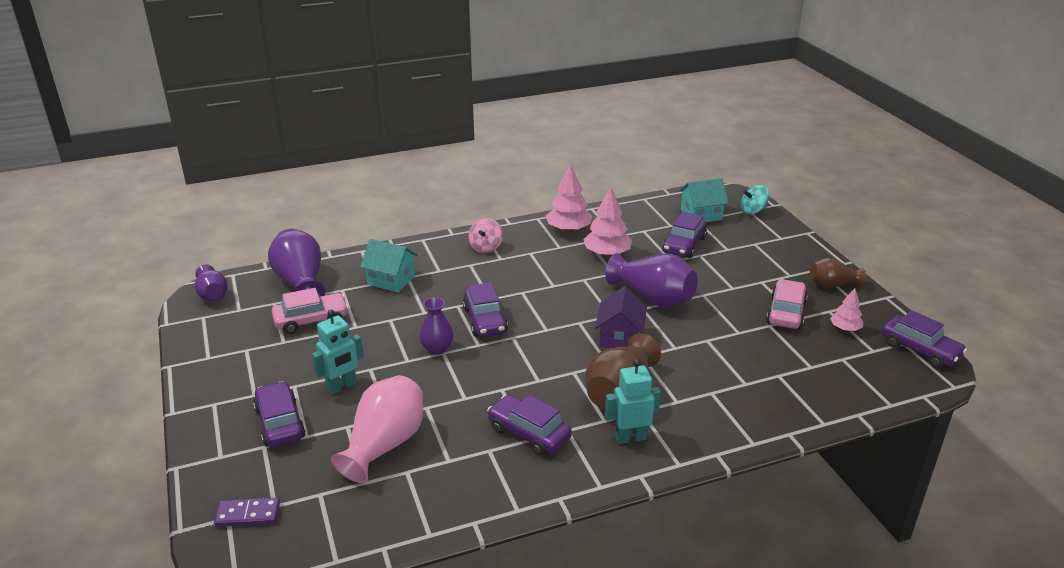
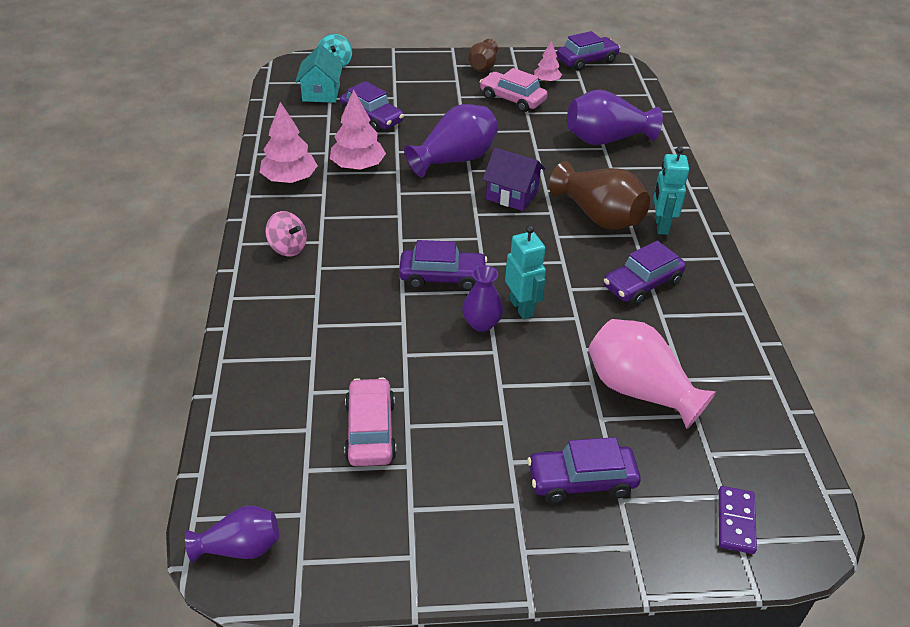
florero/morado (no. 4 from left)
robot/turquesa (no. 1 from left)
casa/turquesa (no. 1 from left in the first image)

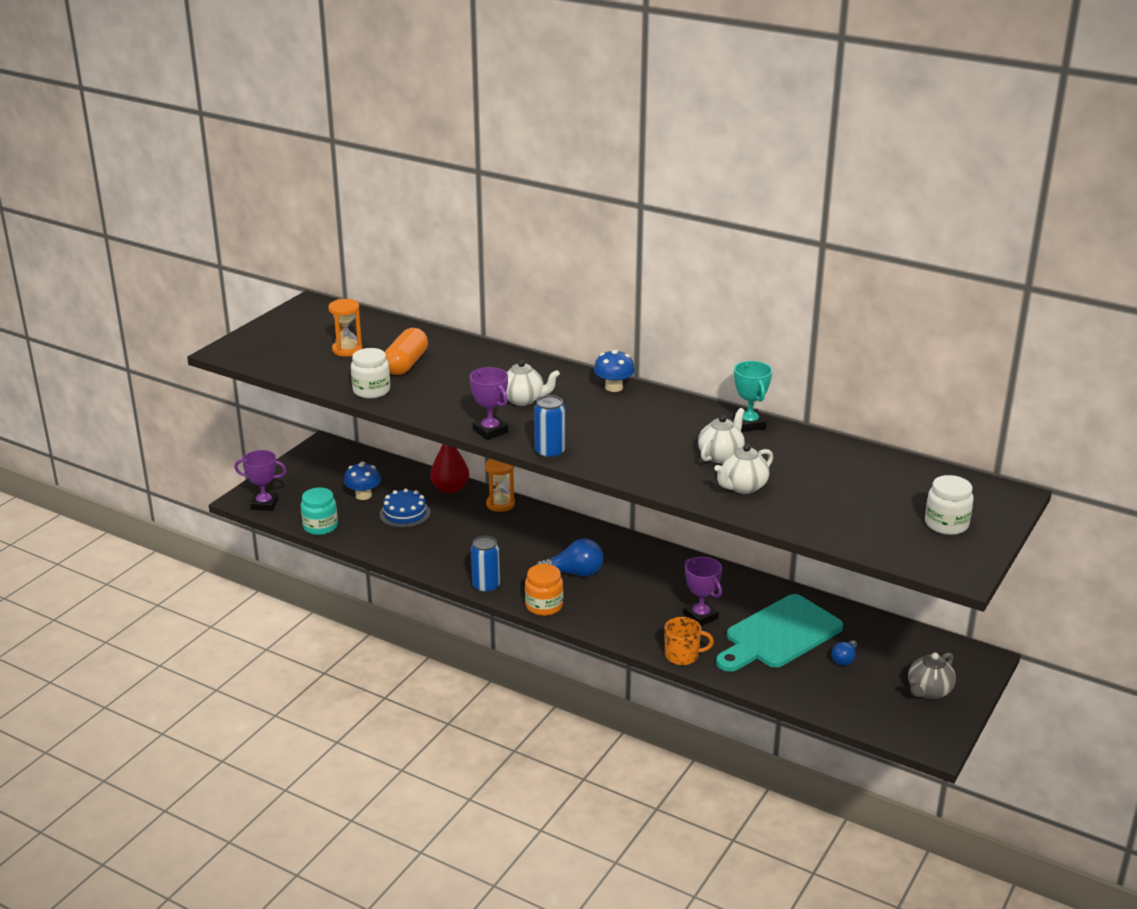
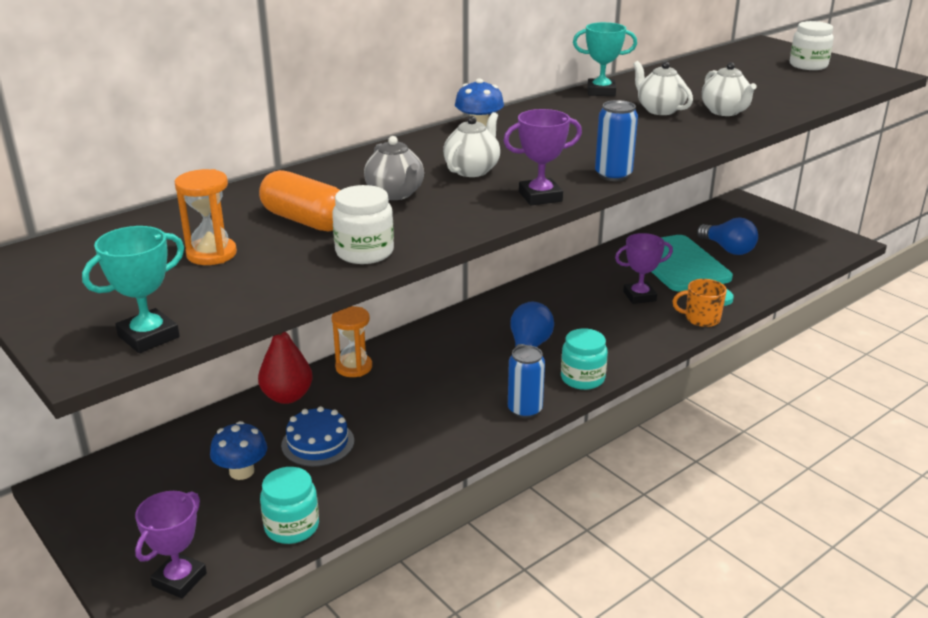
tarro/turquesa (no. 2 from left)
taza/naranja
bombilla/azul (no. 2 from left)
tetera/gris
trofeo/turquesa (no. 1 from left)

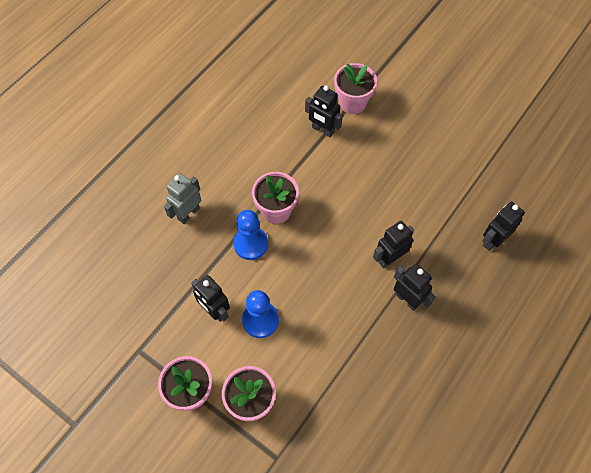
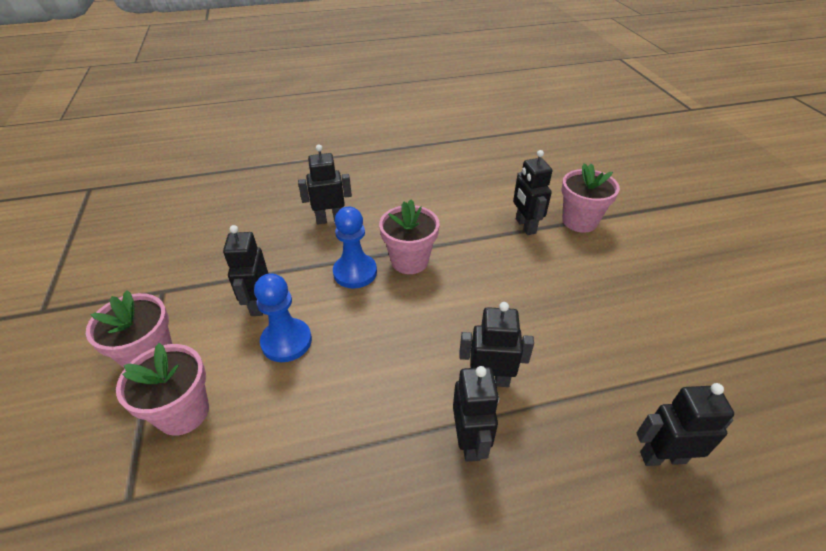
robot/negro (no. 2 from left)

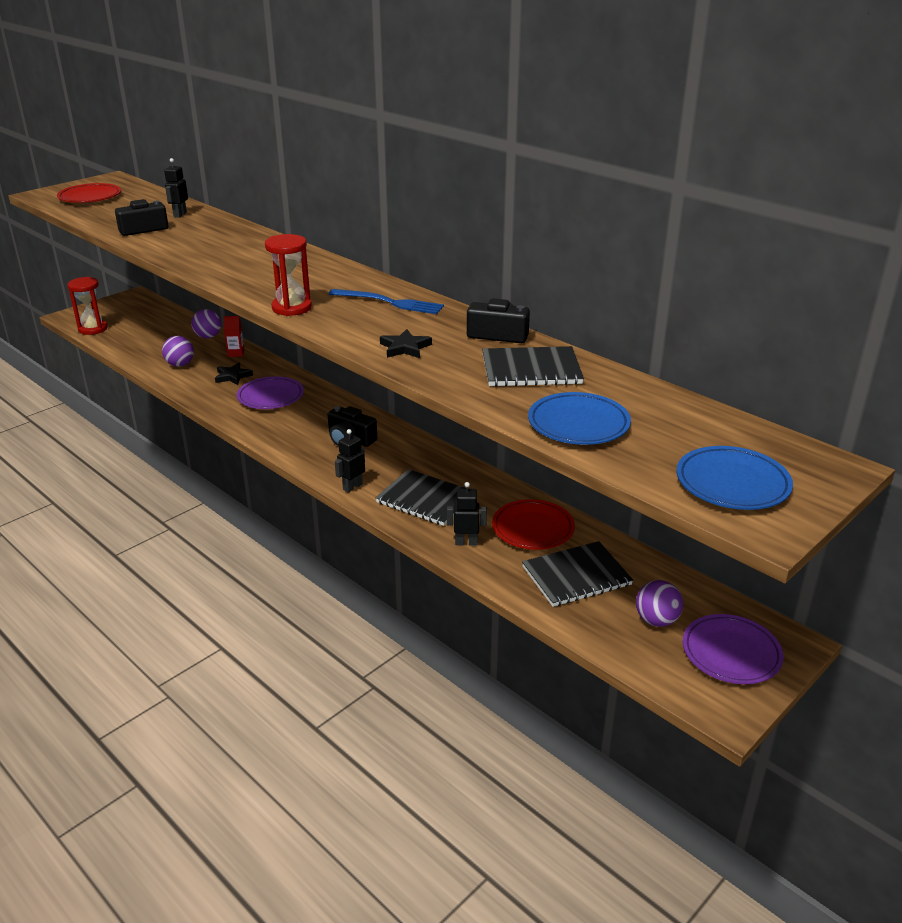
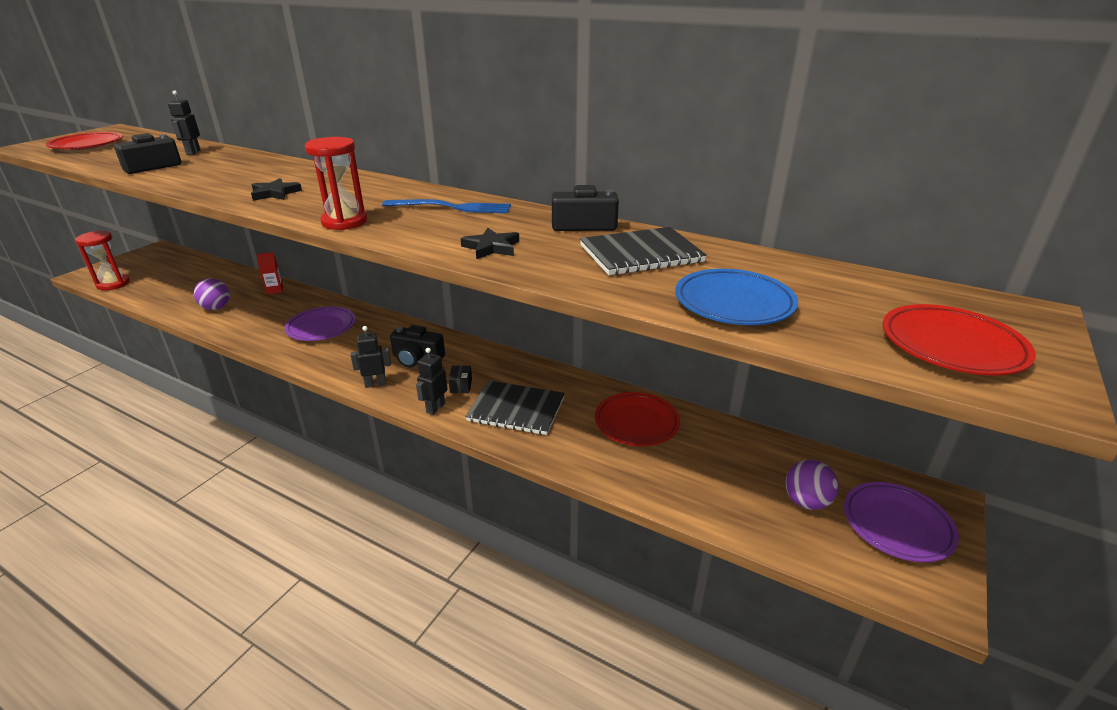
pelota/morado (no. 2 from left in the first image)
estrella/negro (no. 1 from left)
robot/negro (no. 2 from left)
cuaderno/negro (no. 3 from left in the first image)
plato/rojo (no. 3 from left)
caja/negro

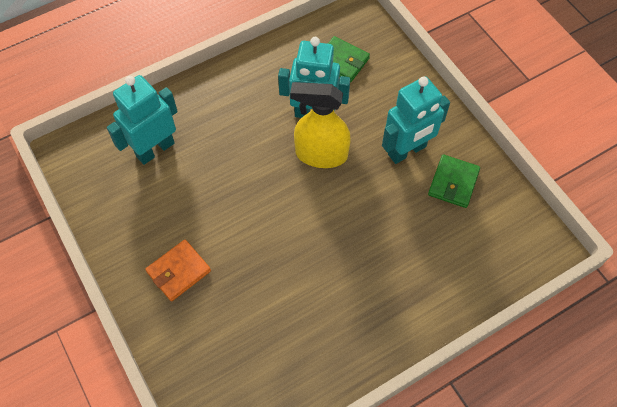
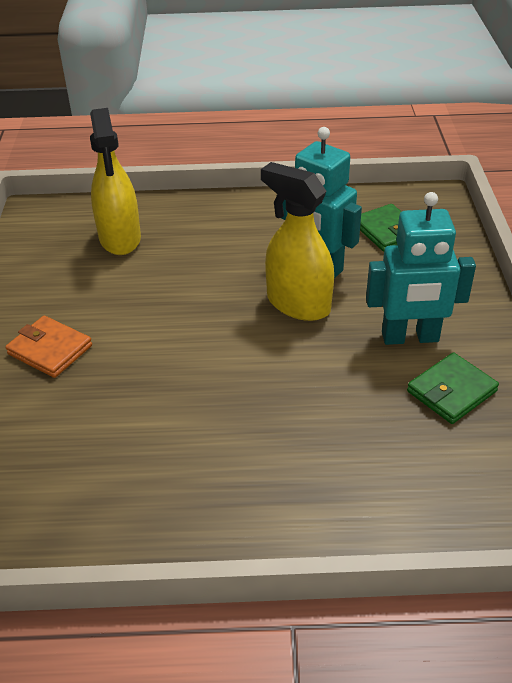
pulverizador/amarillo (no. 1 from left)
cartera/naranja

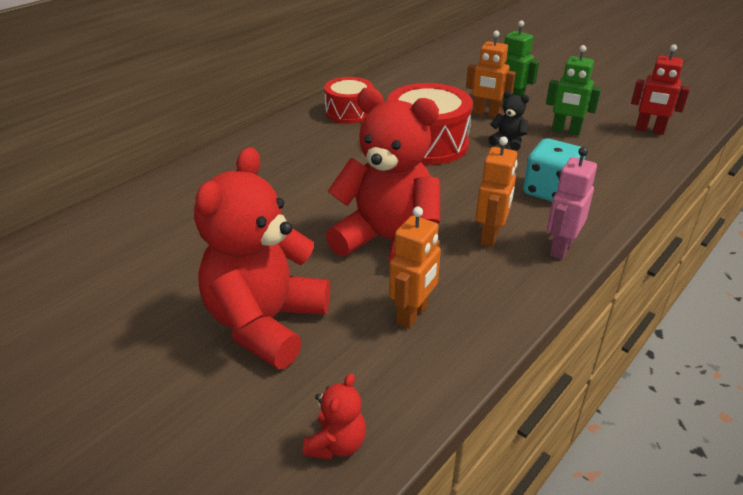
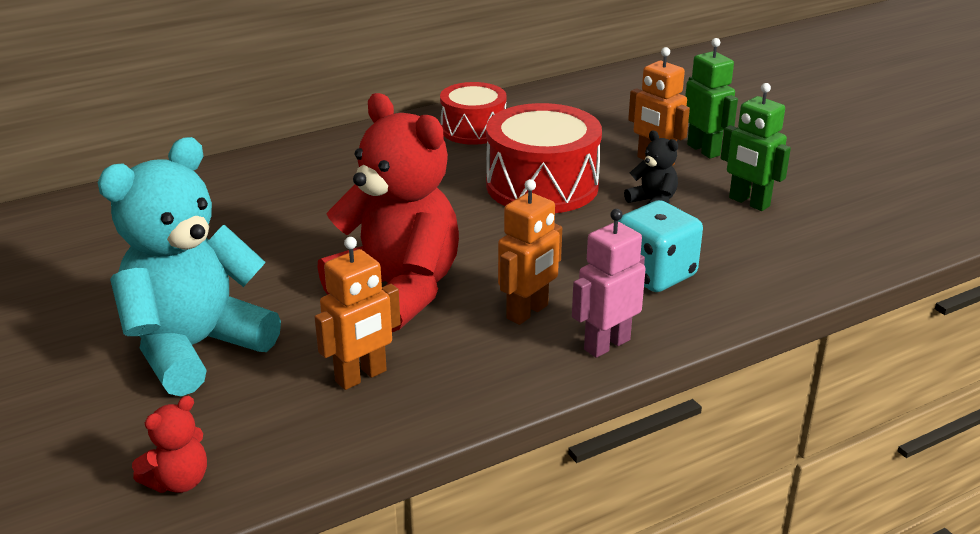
osito/turquesa
robot/rojo

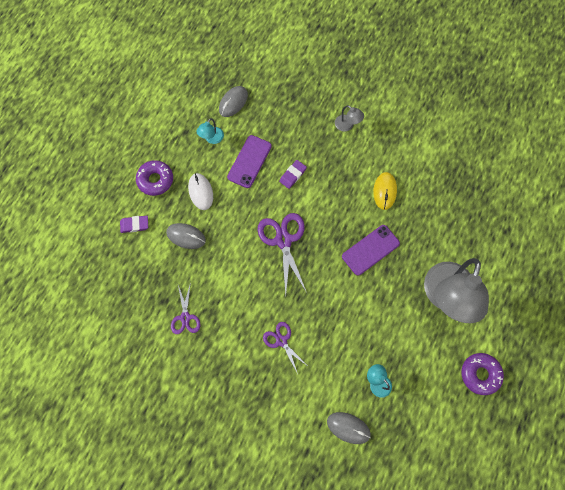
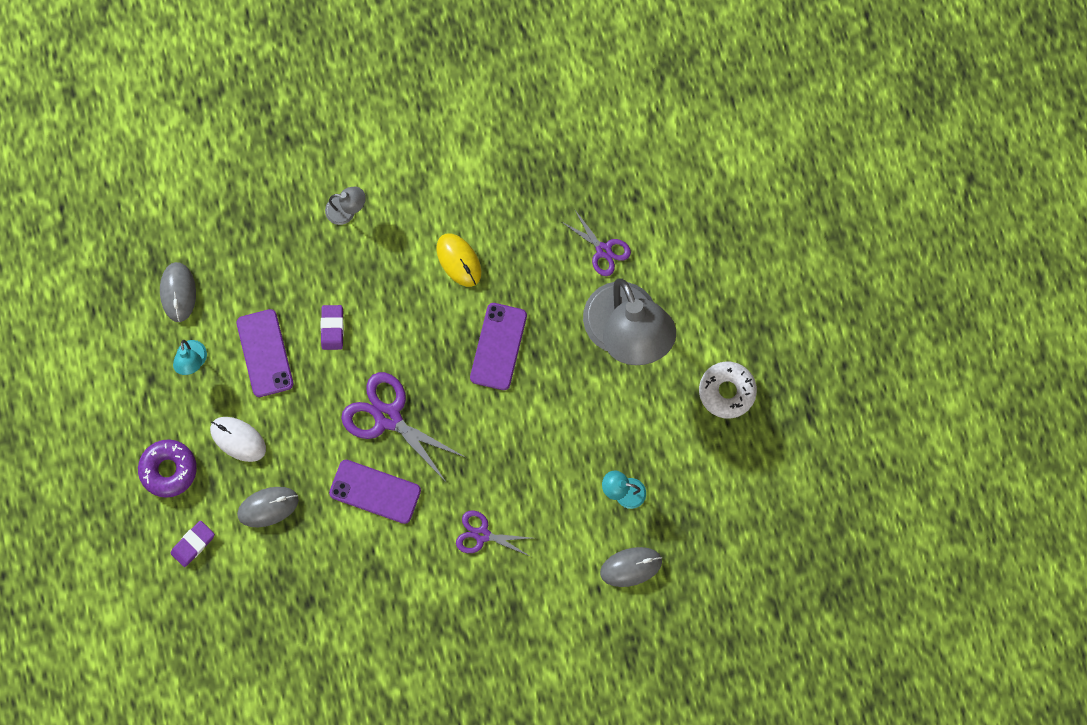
tijeras/morado (no. 3 from left)
rosquilla/blanco
móvil/morado (no. 2 from left)

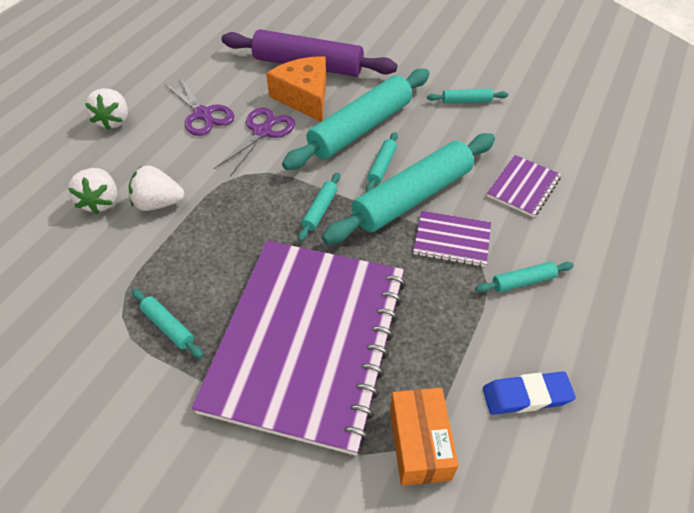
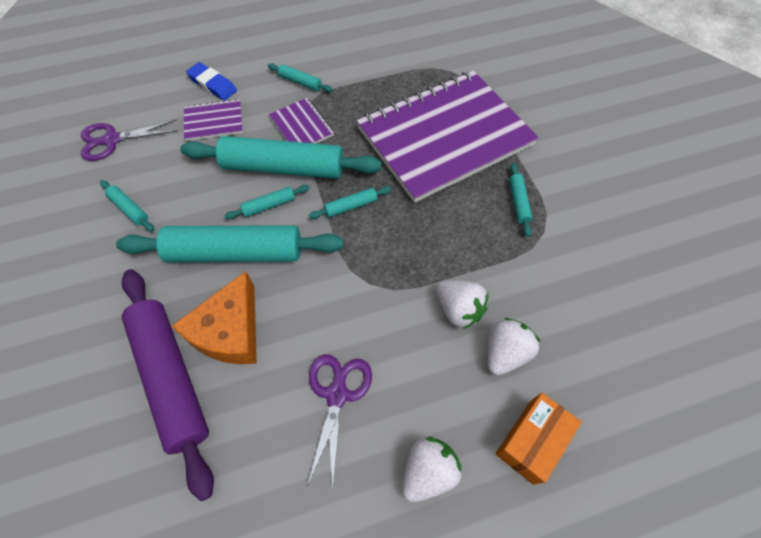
tijeras/morado (no. 1 from left)
caja/naranja
goma de borrar/azul

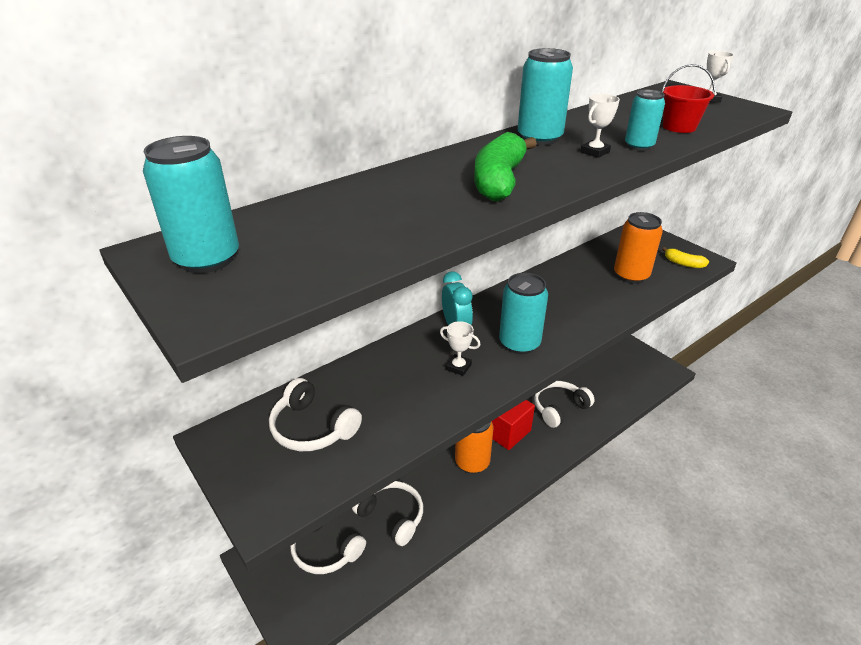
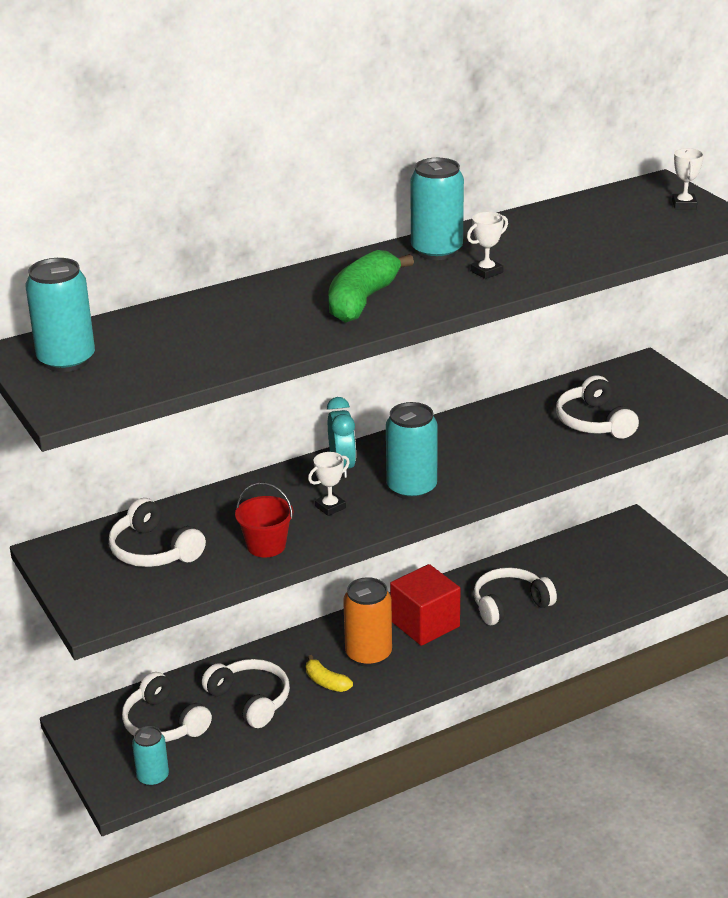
trofeo/blanco (no. 1 from left)
auriculares/blanco (no. 5 from left)
lata/turquesa (no. 2 from left)
balde/rojo
plátano/amarillo

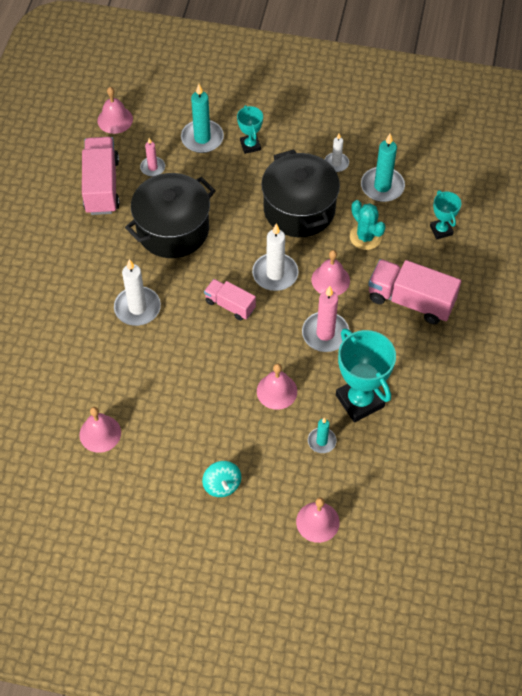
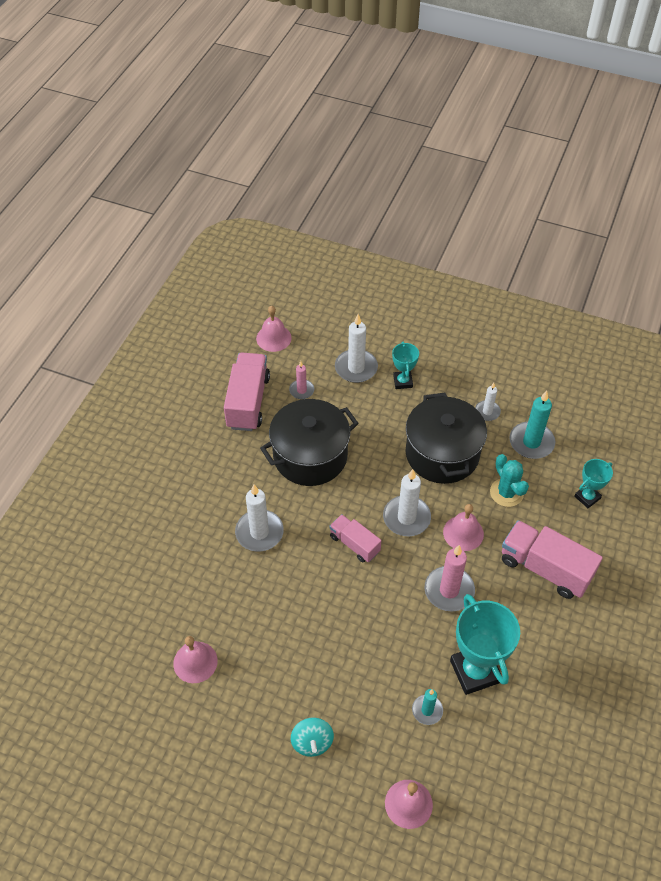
vela/blanco (no. 2 from left)
campana/rosa (no. 3 from left in the first image)
trofeo/turquesa (no. 3 from left)

